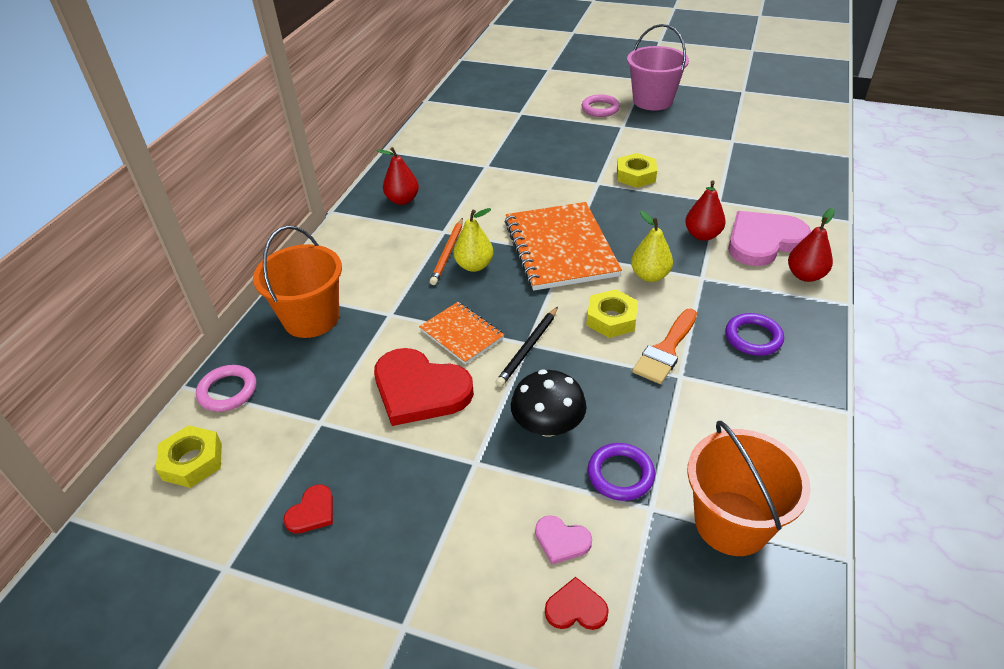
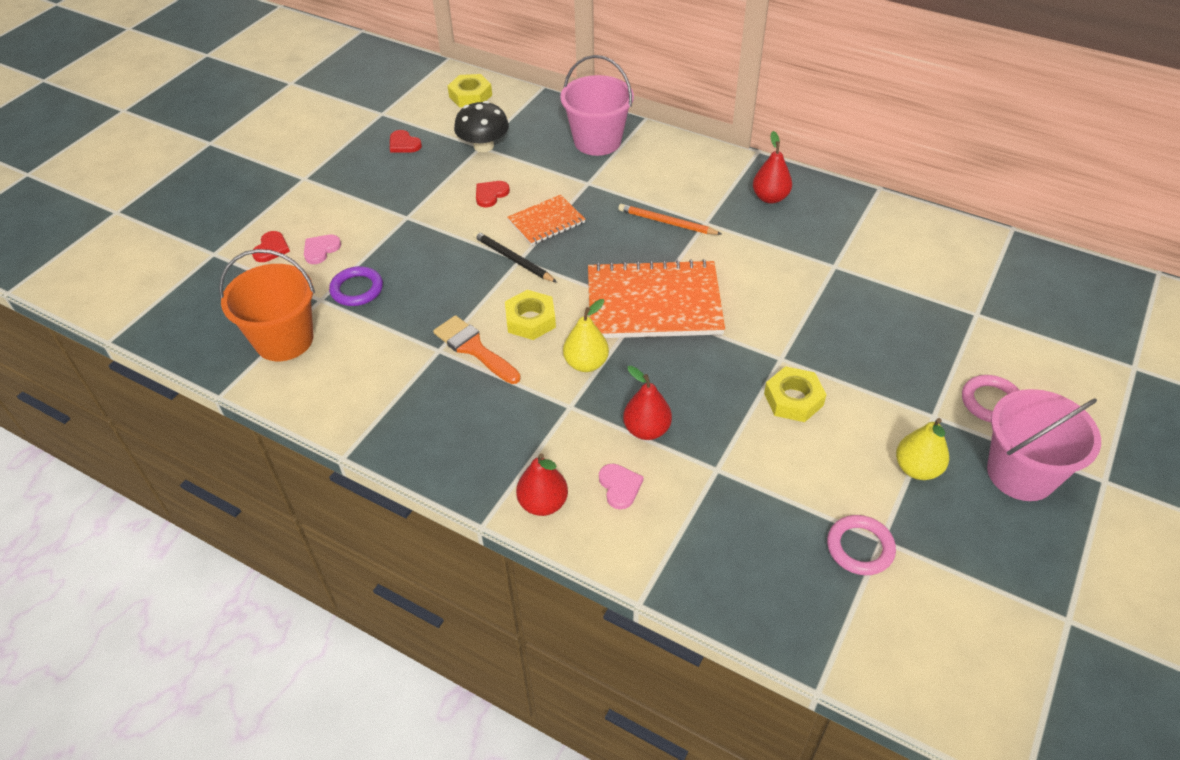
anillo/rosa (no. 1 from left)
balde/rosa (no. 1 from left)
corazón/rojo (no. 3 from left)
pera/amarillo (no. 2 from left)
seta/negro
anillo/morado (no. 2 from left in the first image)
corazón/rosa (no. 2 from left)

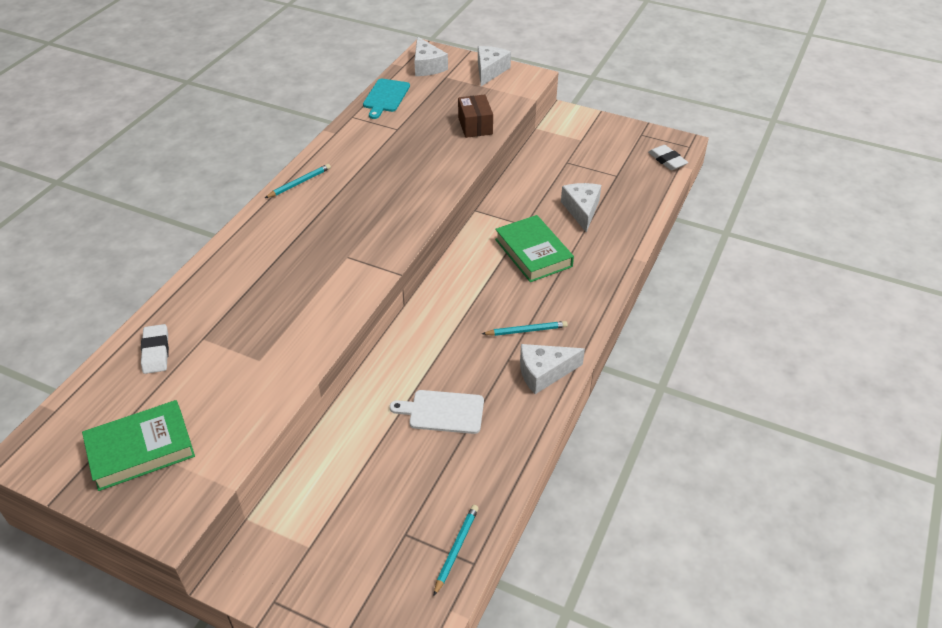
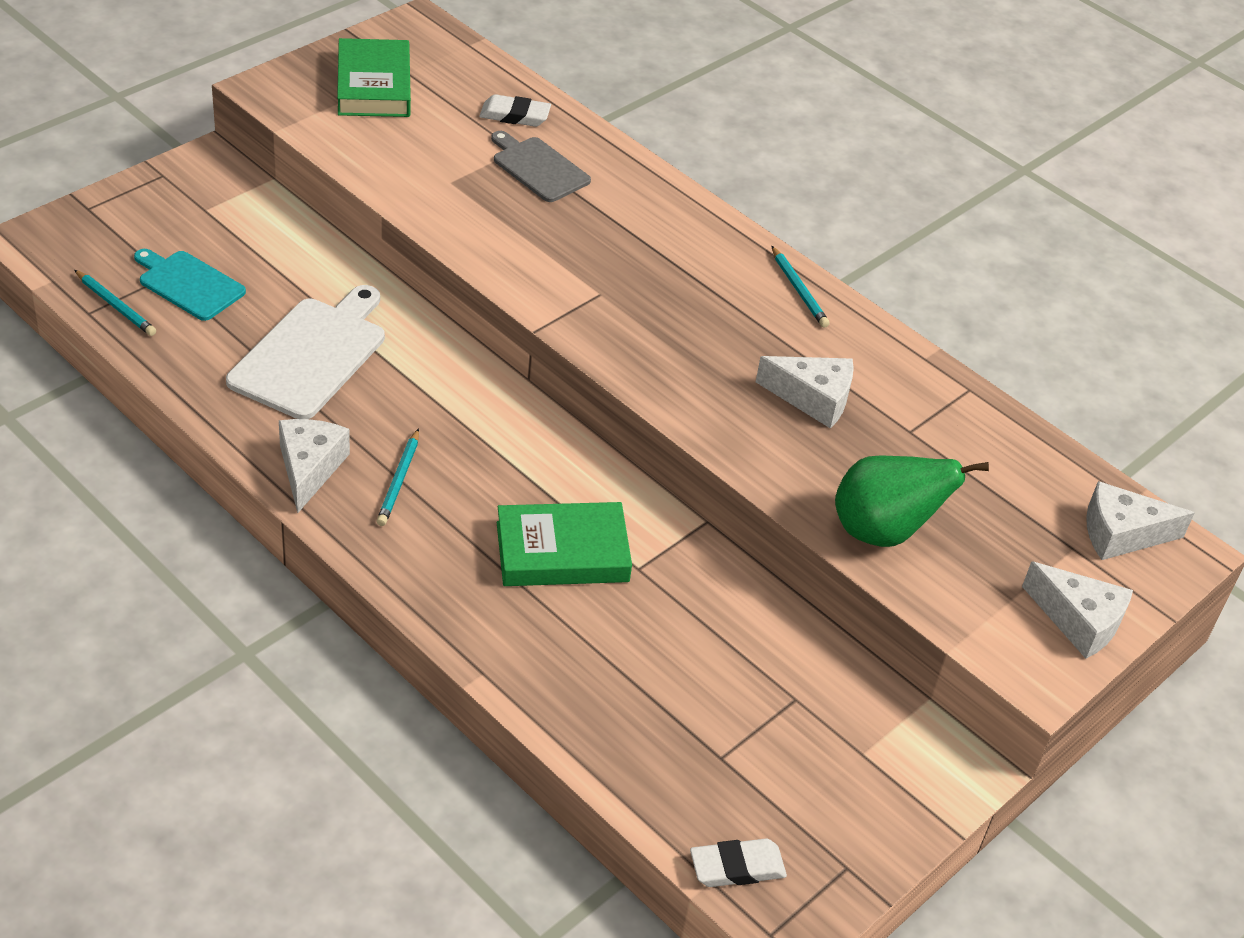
tabla de cortar/turquesa
tabla de cortar/blanco
pera/verde
queso/blanco (no. 2 from left)
tabla de cortar/gris

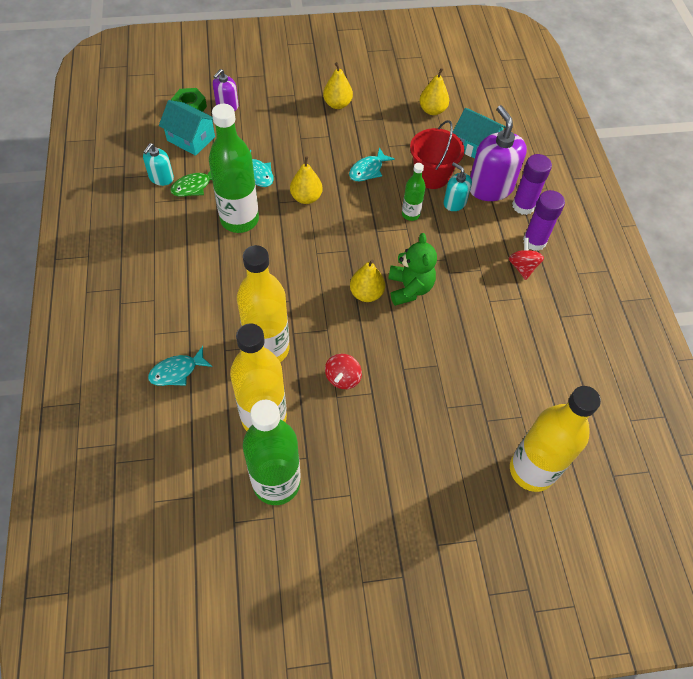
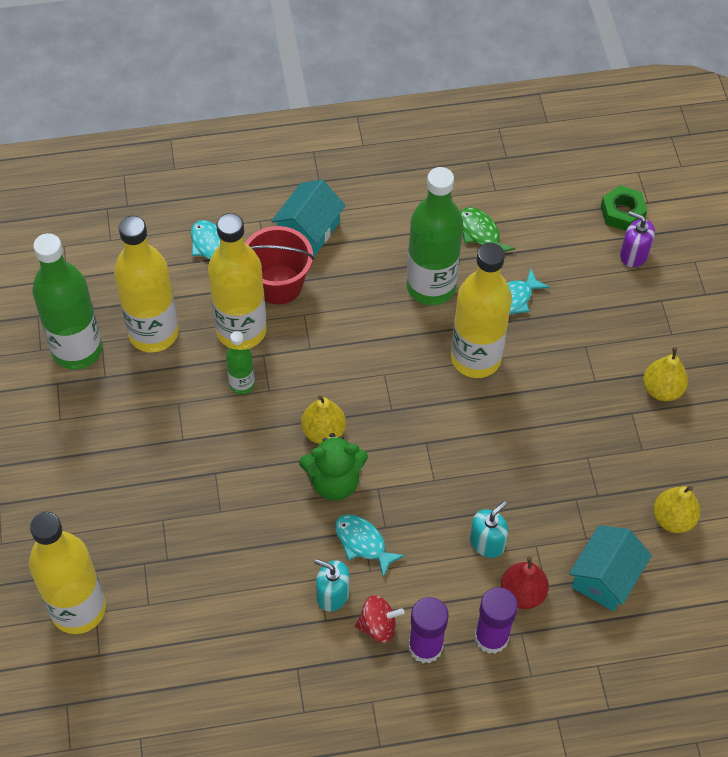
dispensador de jabón/turquesa (no. 1 from left)
casa/turquesa (no. 1 from left)
botella/amarillo (no. 4 from left)
peonza/rojo (no. 1 from left in the first image)
pez/turquesa (no. 2 from left)
botella/verde (no. 2 from left)
balde/rojo
pera/rojo

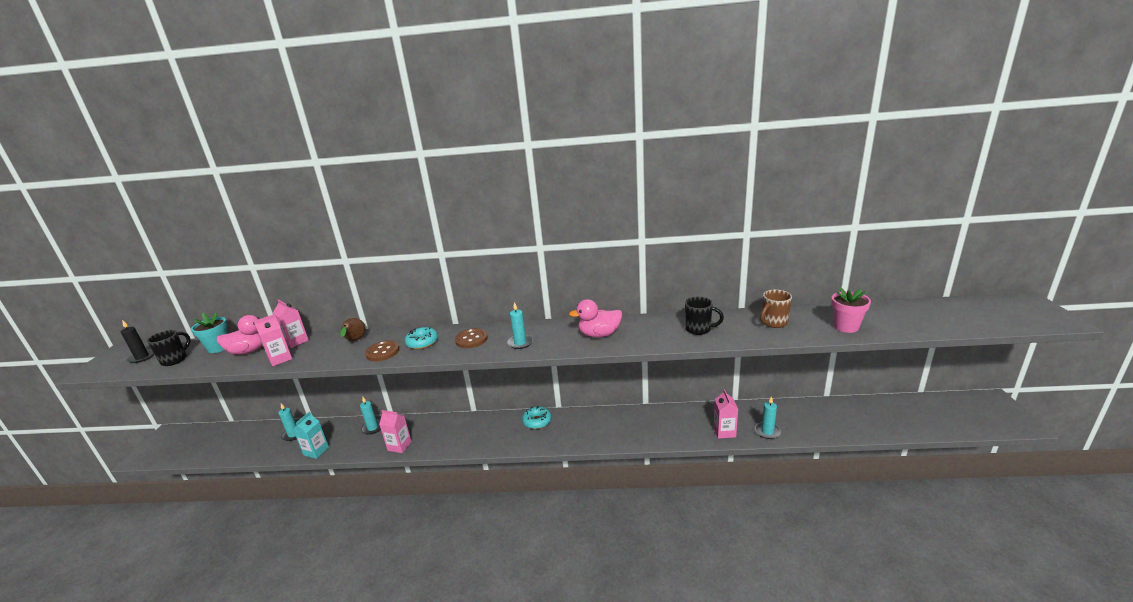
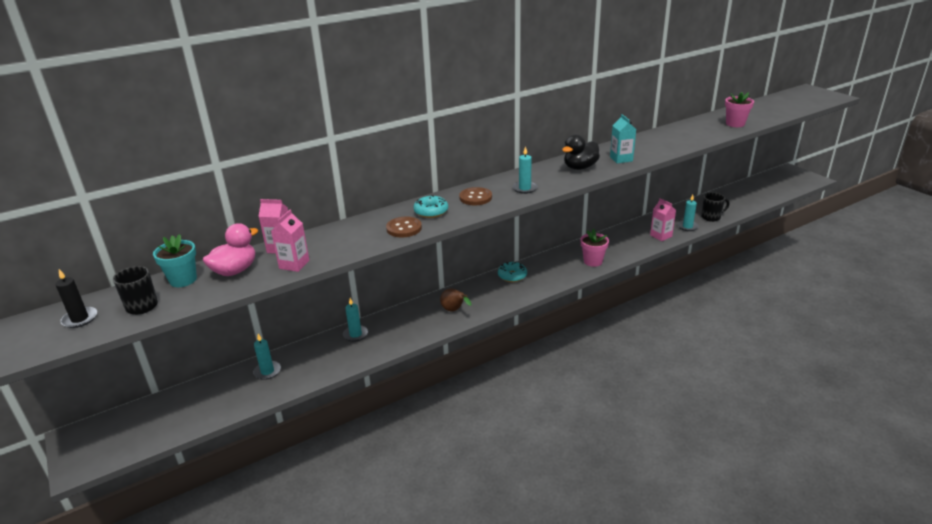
cartón de leche/turquesa
pera/marrón
cartón de leche/rosa (no. 3 from left in the first image)
pato/negro
taza/negro (no. 2 from left)
taza/marrón
maceta/rosa (no. 1 from left)

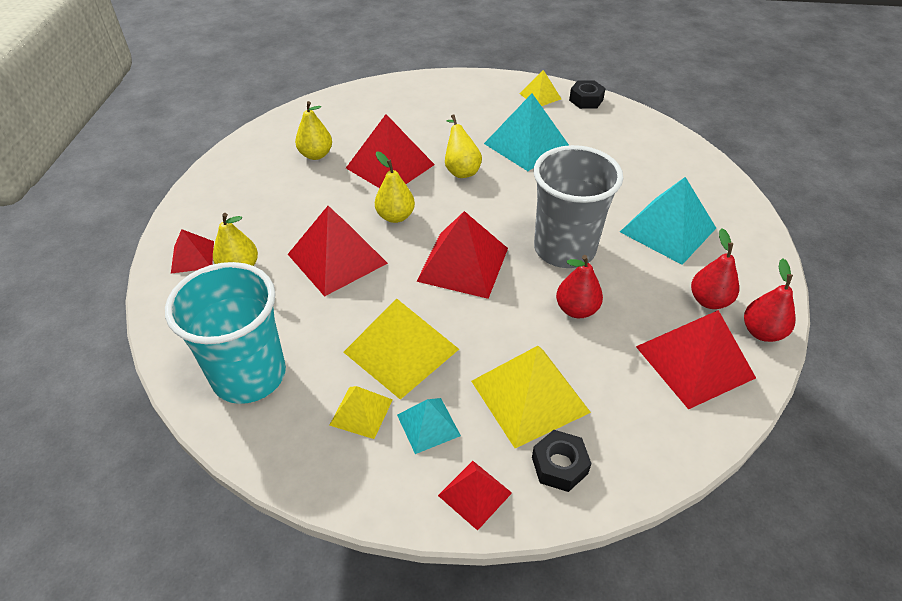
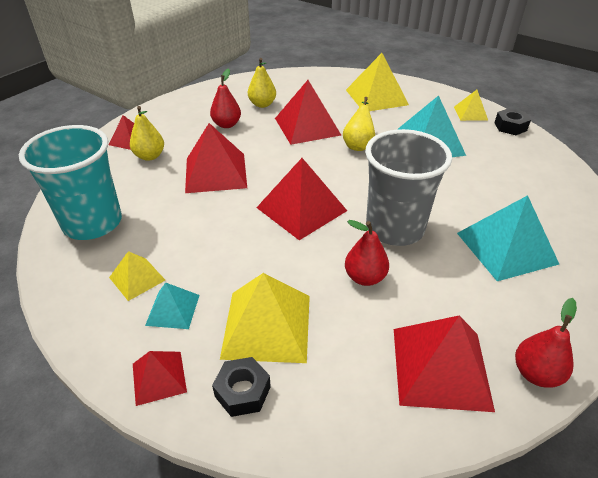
pirámide/amarillo (no. 3 from left)
pera/amarillo (no. 3 from left in the first image)
pera/rojo (no. 1 from left)

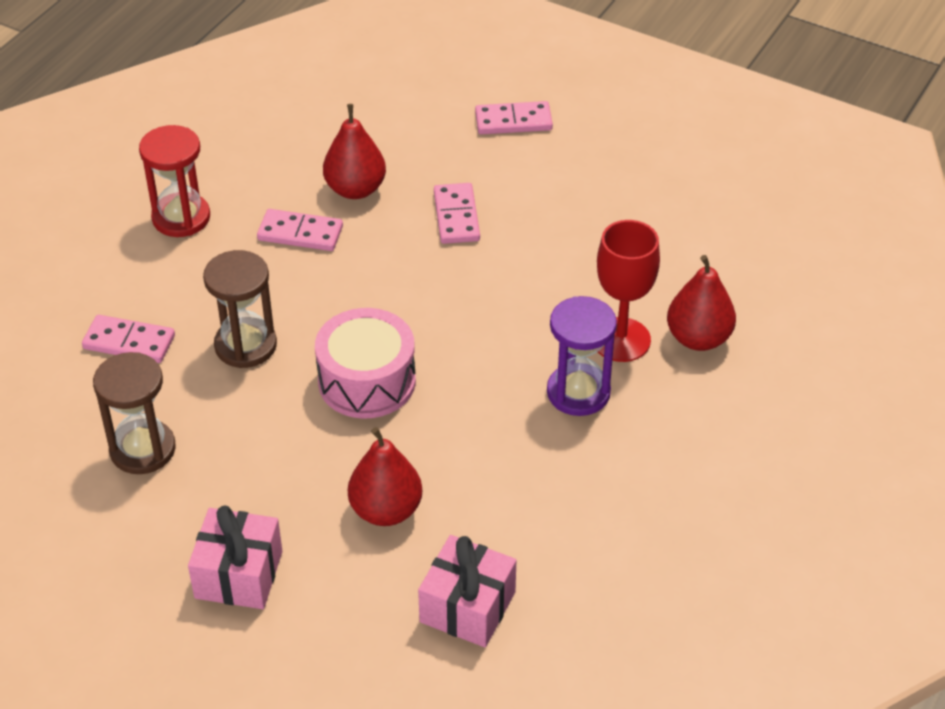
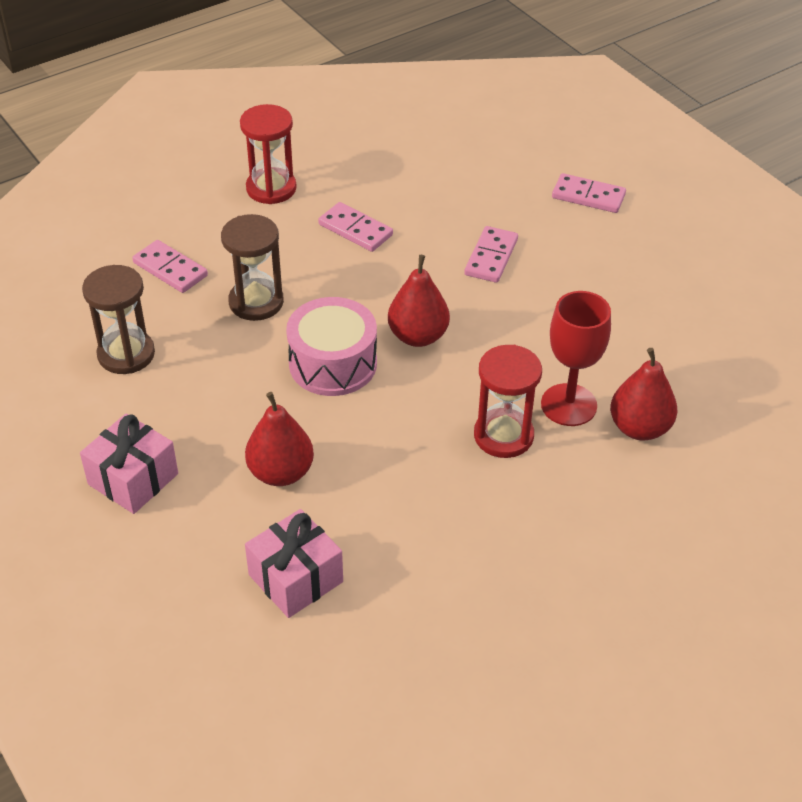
pera/rojo (no. 2 from left)
reloj de arena/rojo (no. 2 from left)

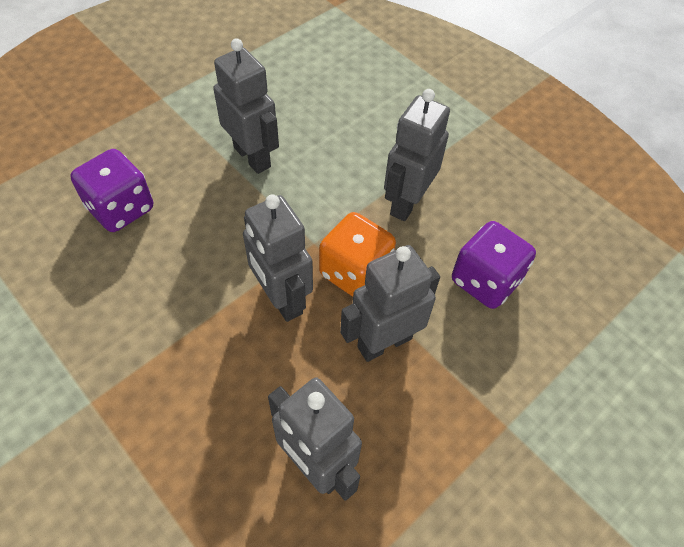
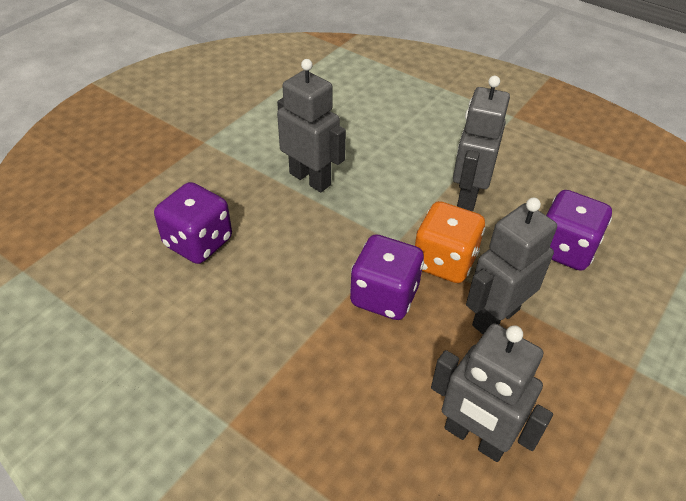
dado/morado (no. 2 from left)

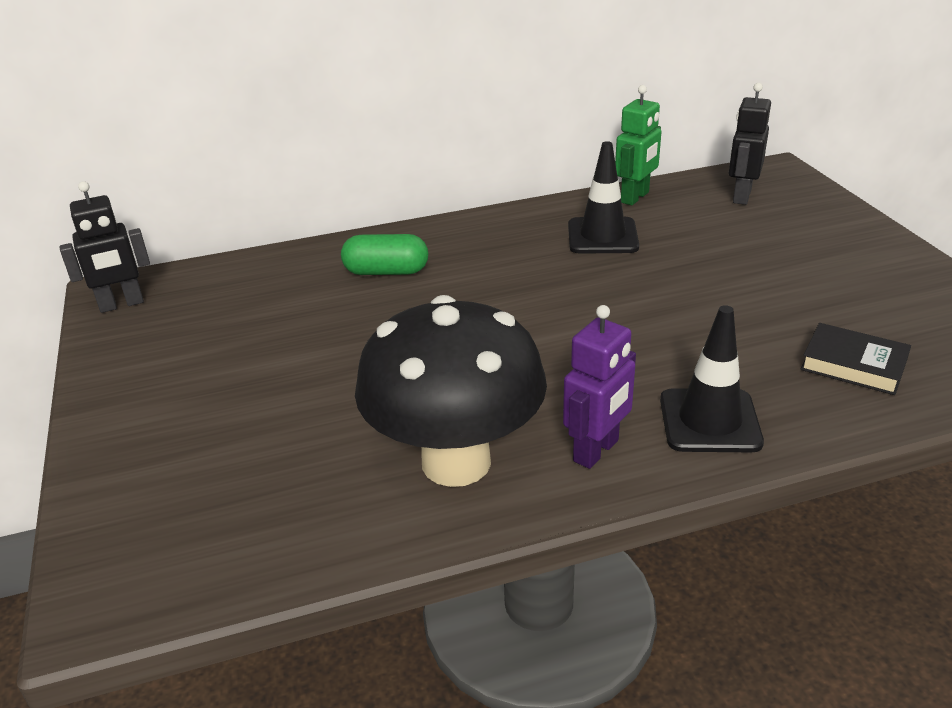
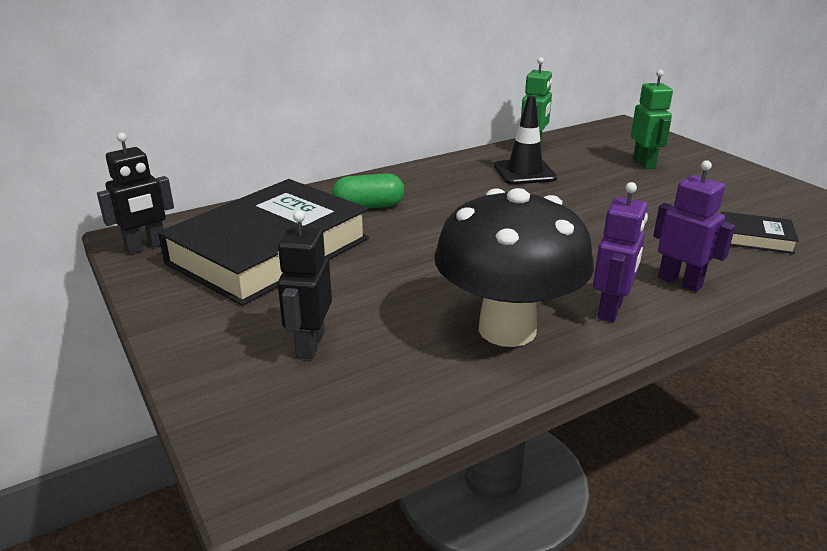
robot/morado (no. 2 from left)
robot/negro (no. 2 from left)
libro/negro (no. 1 from left)
robot/verde (no. 2 from left)

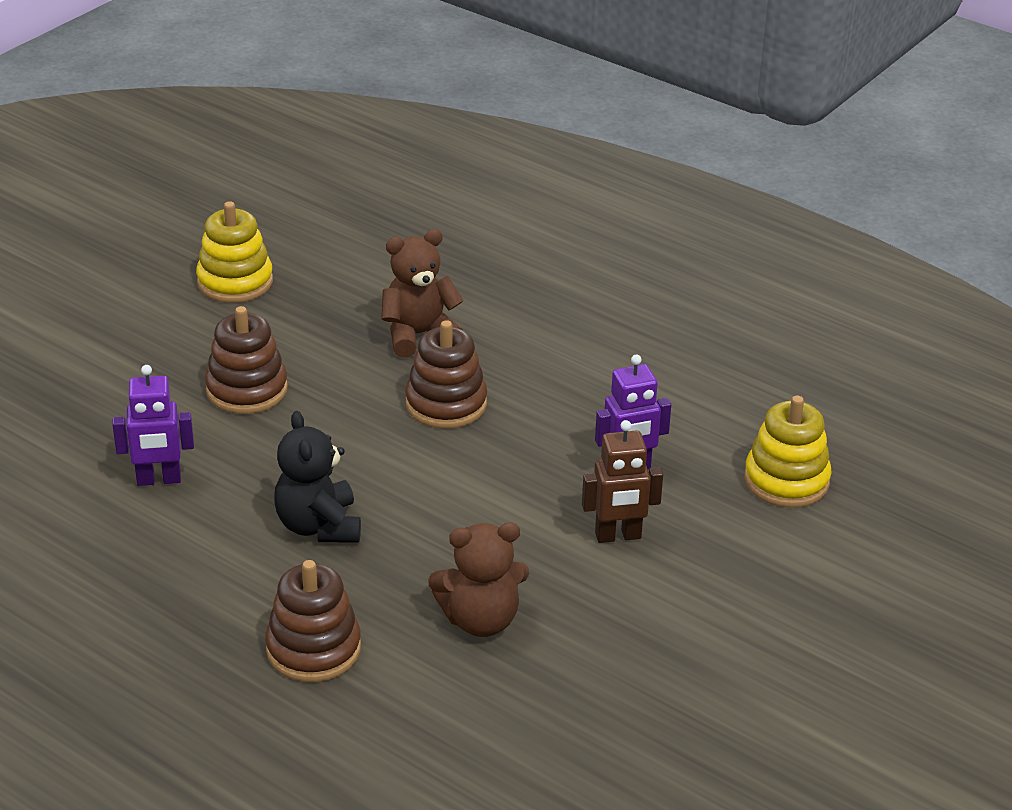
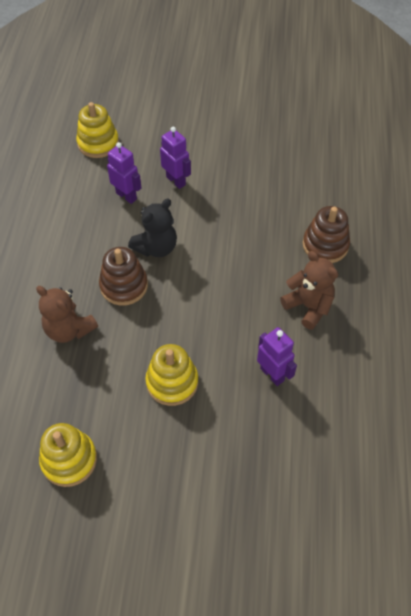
juguete apilable/amarillo (no. 3 from left)
osito/negro
osito/marrón (no. 2 from left)
robot/morado (no. 2 from left)

